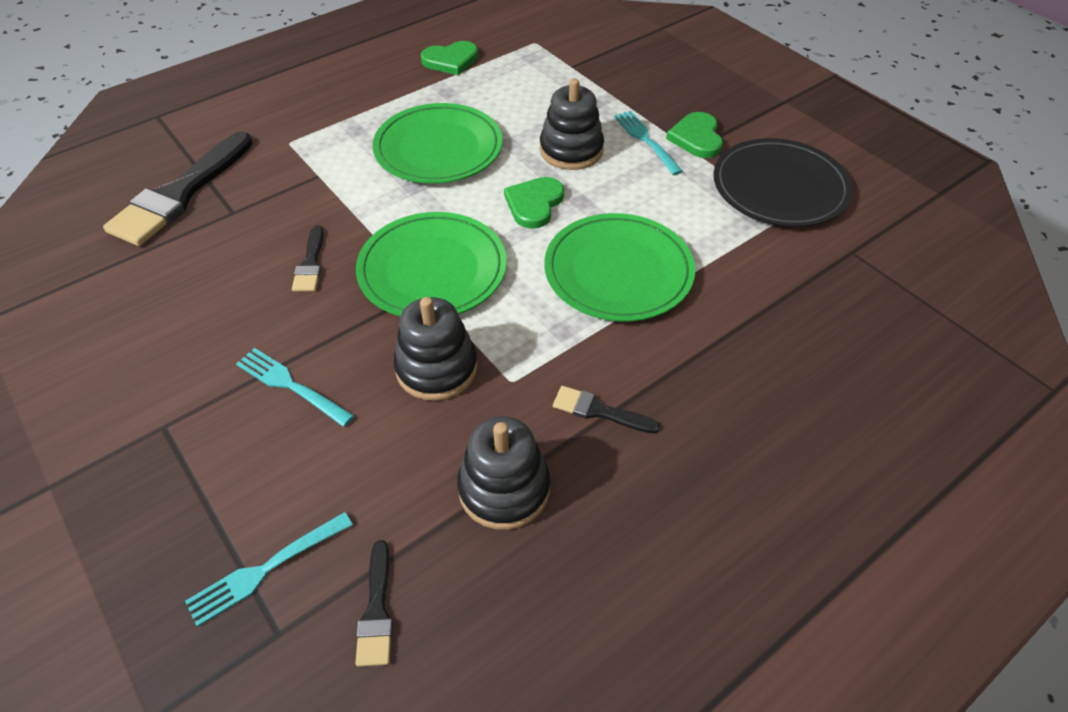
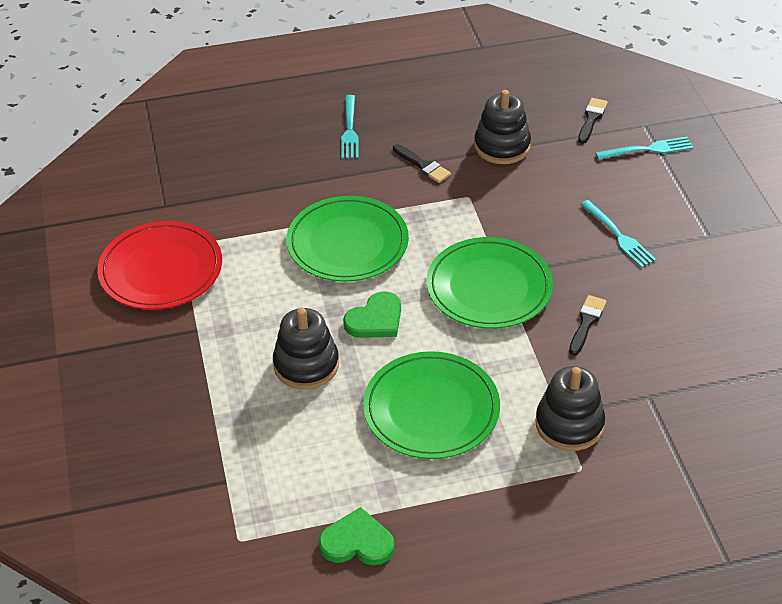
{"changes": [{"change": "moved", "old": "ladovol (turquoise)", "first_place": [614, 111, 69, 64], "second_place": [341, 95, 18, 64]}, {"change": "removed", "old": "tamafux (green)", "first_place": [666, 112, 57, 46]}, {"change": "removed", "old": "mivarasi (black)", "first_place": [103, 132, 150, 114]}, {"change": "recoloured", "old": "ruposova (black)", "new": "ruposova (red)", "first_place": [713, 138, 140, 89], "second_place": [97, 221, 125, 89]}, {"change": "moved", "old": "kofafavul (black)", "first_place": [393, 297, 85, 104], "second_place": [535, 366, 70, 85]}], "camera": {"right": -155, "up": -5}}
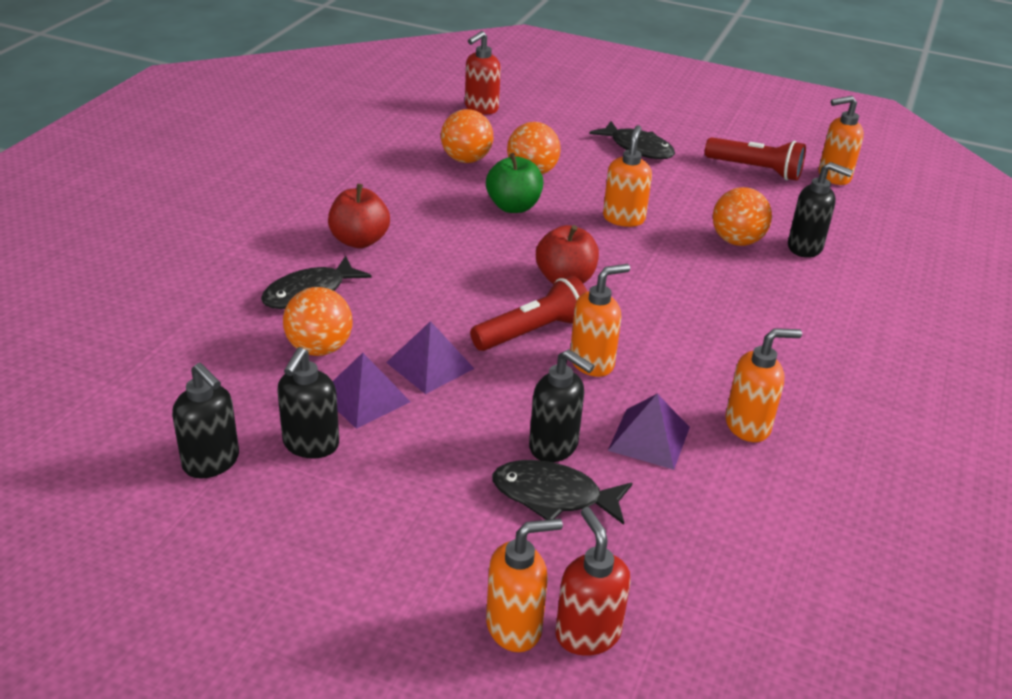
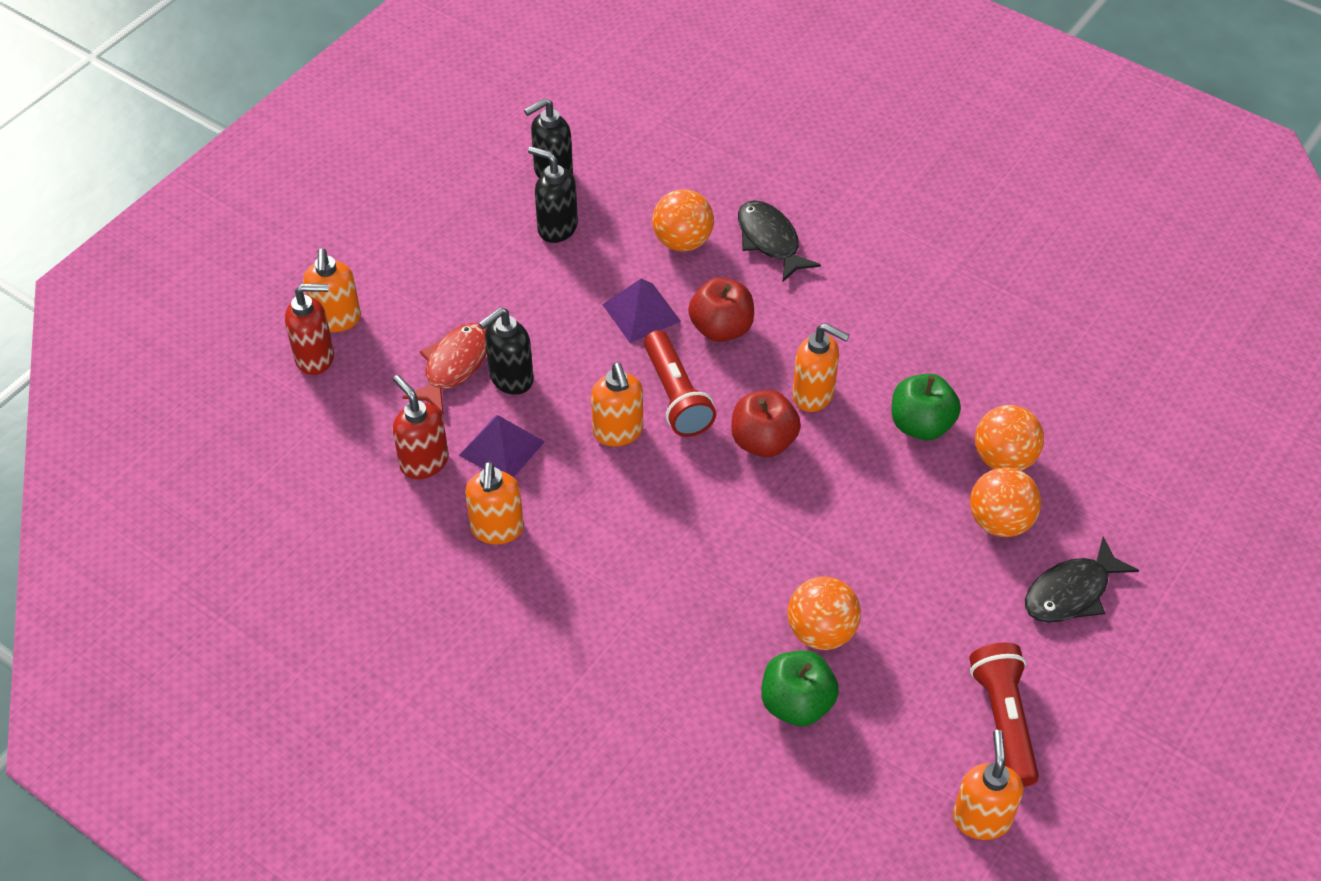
{"changes": [{"change": "moved", "old": "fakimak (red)", "first_place": [465, 31, 36, 83], "second_place": [392, 375, 57, 104]}, {"change": "moved", "old": "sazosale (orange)", "first_place": [441, 109, 52, 54], "second_place": [970, 467, 71, 70]}, {"change": "moved", "old": "fakimak (orange)", "first_place": [603, 125, 49, 102], "second_place": [793, 323, 57, 89]}, {"change": "turned", "old": "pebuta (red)", "first_place": [705, 137, 101, 44], "second_place": [969, 643, 70, 144], "degrees": 135}, {"change": "replaced", "old": "fakimak (black)", "new": "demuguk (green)", "first_place": [788, 162, 65, 96], "second_place": [761, 651, 78, 75]}, {"change": "moved", "old": "demuguk (red)", "first_place": [328, 184, 62, 64], "second_place": [688, 278, 66, 64]}, {"change": "removed", "old": "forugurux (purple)", "first_place": [333, 353, 78, 76]}, {"change": "recoloured", "old": "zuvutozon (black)", "new": "zuvutozon (red)", "first_place": [492, 460, 140, 65], "second_place": [402, 323, 85, 91]}], "camera": {"right": 105, "up": 15}}
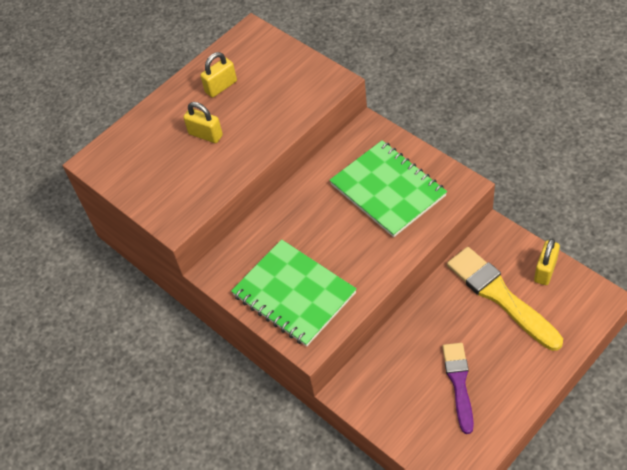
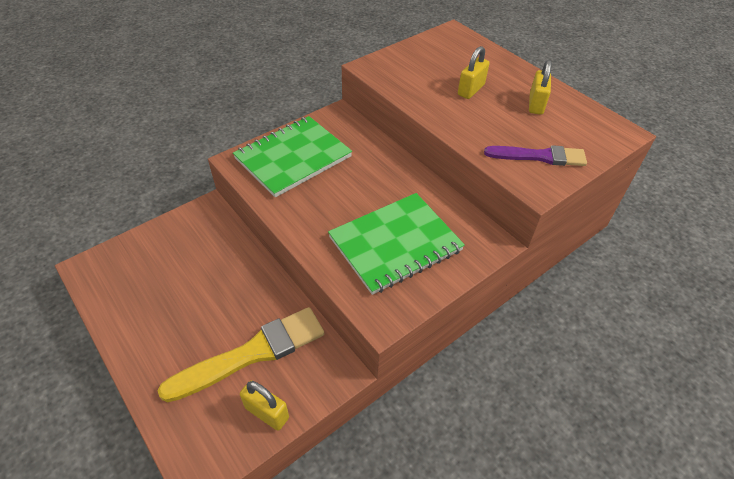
{"changes": [{"change": "turned", "old": "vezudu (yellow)", "first_place": [200, 52, 37, 46], "second_place": [529, 60, 23, 55], "degrees": 45}, {"change": "moved", "old": "mivarasi (purple)", "first_place": [442, 343, 32, 91], "second_place": [484, 145, 103, 21]}], "camera": {"right": 90, "up": -5}}
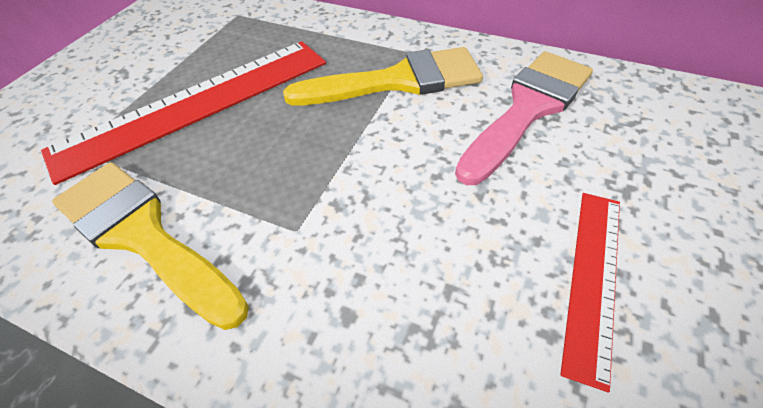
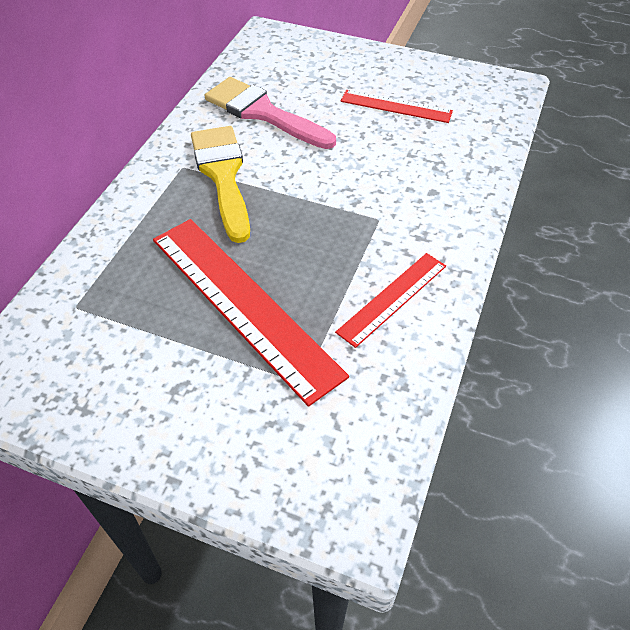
{"changes": [{"change": "replaced", "old": "mivarasi (yellow)", "new": "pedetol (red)", "first_place": [52, 162, 197, 168], "second_place": [335, 253, 111, 95]}], "camera": {"right": -95, "up": 0}}
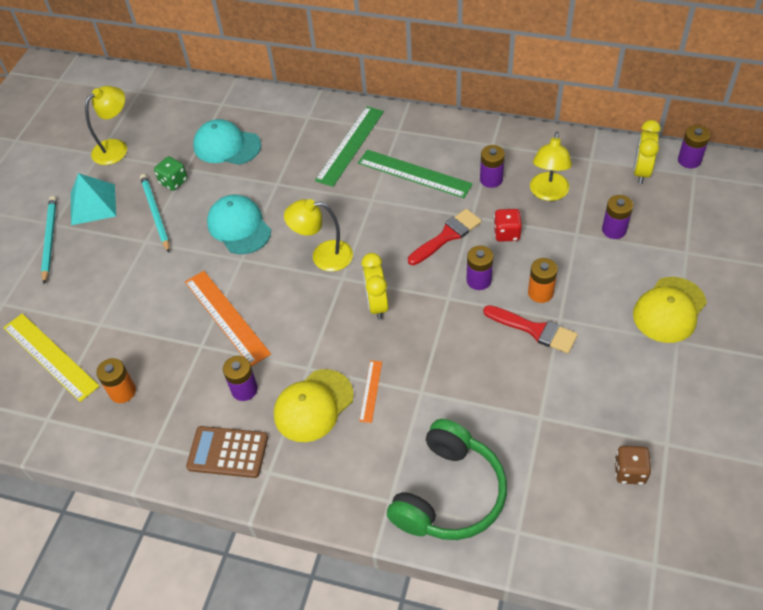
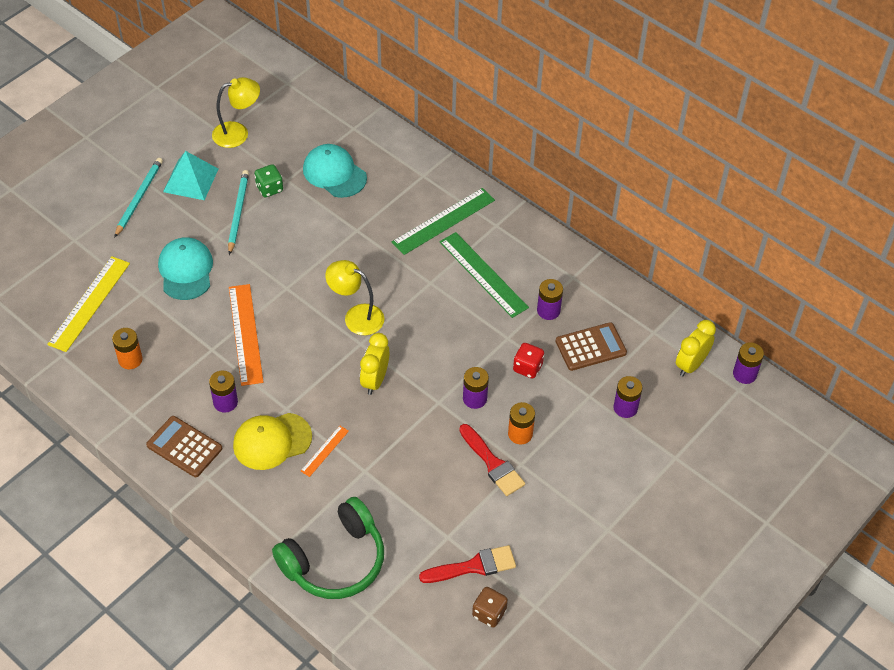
{"changes": [{"change": "replaced", "old": "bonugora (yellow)", "new": "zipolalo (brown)", "first_place": [530, 131, 42, 70], "second_place": [556, 322, 71, 49]}, {"change": "moved", "old": "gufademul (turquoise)", "first_place": [207, 195, 64, 59], "second_place": [158, 237, 55, 63]}, {"change": "moved", "old": "mivarasi (red)", "first_place": [408, 209, 74, 56], "second_place": [419, 545, 97, 38]}, {"change": "removed", "old": "gufademul (yellow)", "first_place": [633, 277, 74, 66]}, {"change": "turned", "old": "pedetol (yellow)", "first_place": [3, 313, 96, 89], "second_place": [47, 256, 83, 96], "degrees": 45}], "camera": {"right": 20, "up": 0}}
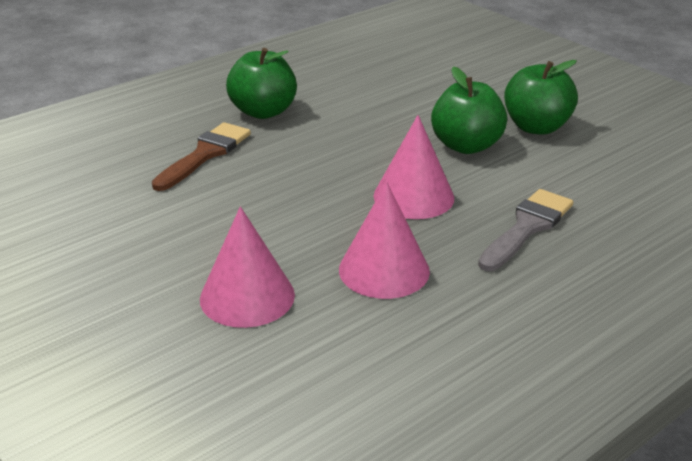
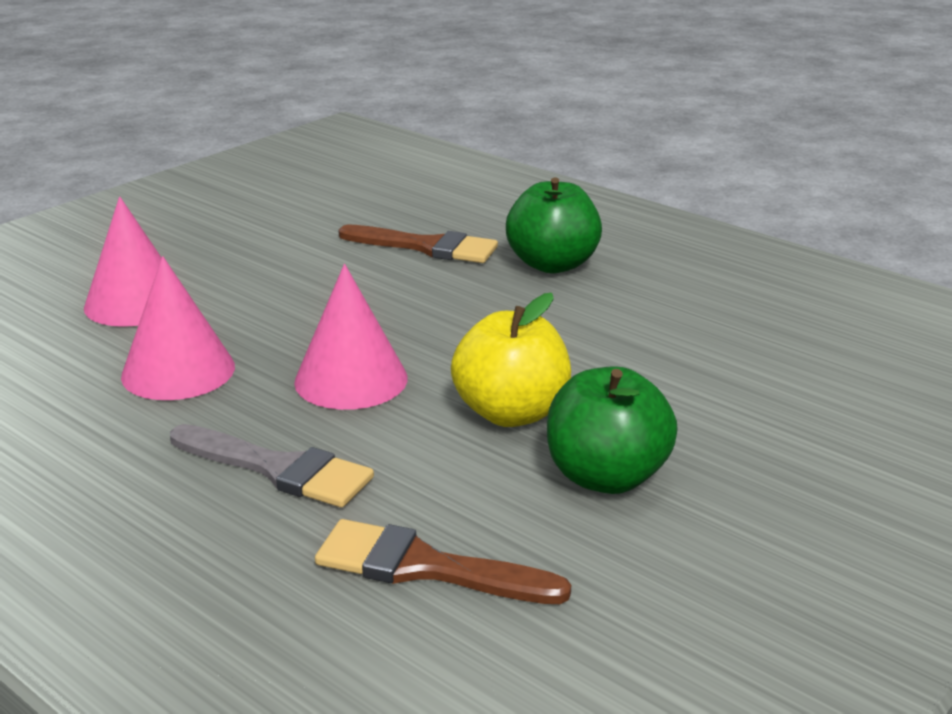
{"changes": [{"change": "recoloured", "old": "demuguk (green)", "new": "demuguk (yellow)", "first_place": [431, 66, 76, 88], "second_place": [451, 293, 120, 134]}, {"change": "added", "new": "mivarasi (brown)", "second_place": [315, 519, 256, 85]}], "camera": {"right": 80, "up": -5}}
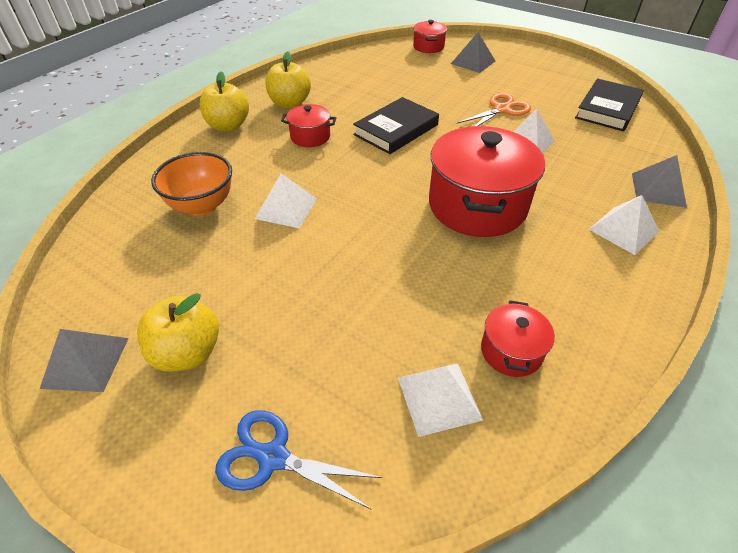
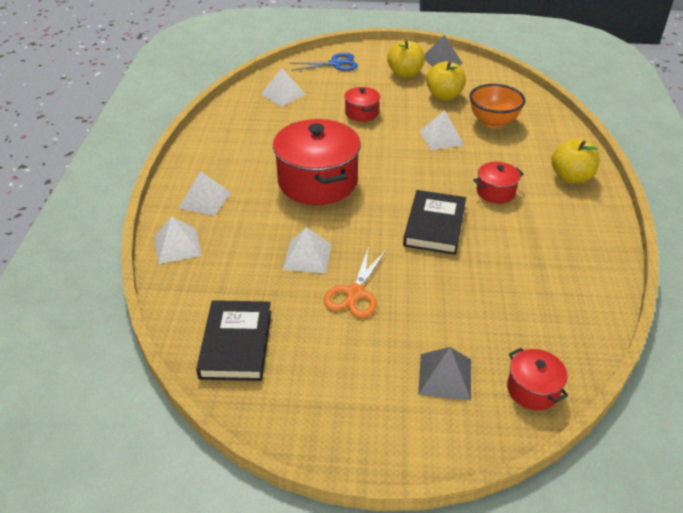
{"changes": [{"change": "moved", "old": "demuguk (yellow)", "first_place": [265, 51, 46, 57], "second_place": [426, 61, 40, 40]}, {"change": "recoloured", "old": "forugurux (grey)", "new": "forugurux (white)", "first_place": [632, 155, 55, 53], "second_place": [154, 216, 48, 48]}, {"change": "moved", "old": "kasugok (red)", "first_place": [481, 301, 74, 76], "second_place": [344, 87, 36, 35]}], "camera": {"right": 150, "up": -5}}
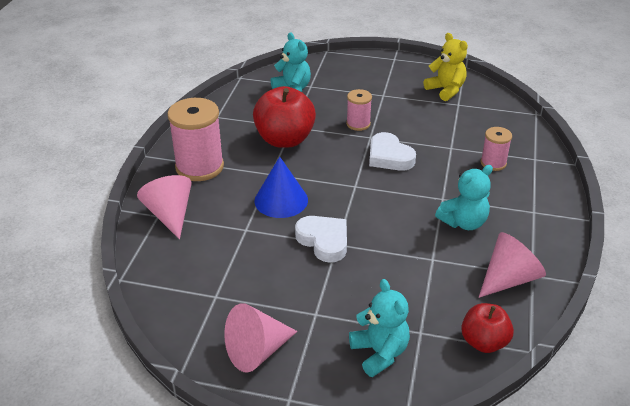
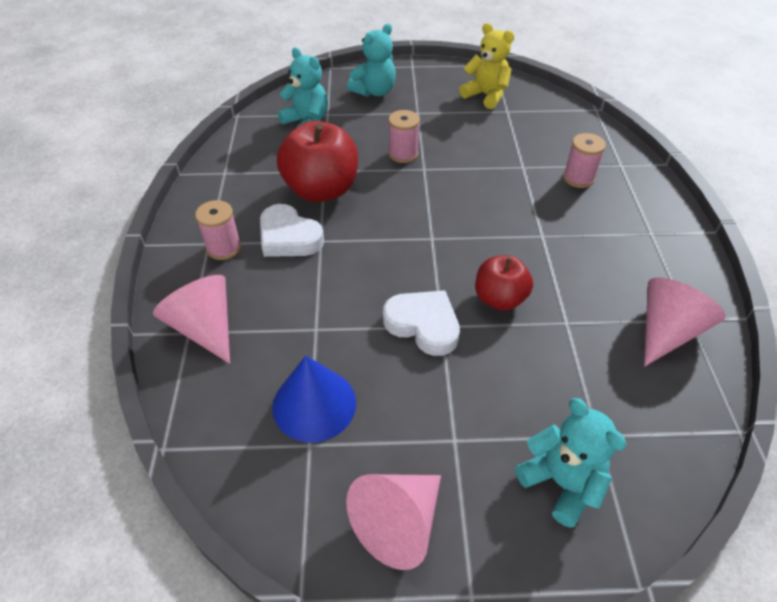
{"changes": [{"change": "resized", "old": "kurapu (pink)", "first_place": [167, 98, 57, 83], "second_place": [195, 200, 46, 60], "factor": 0.54}, {"change": "moved", "old": "tamafux (white)", "first_place": [369, 132, 47, 39], "second_place": [260, 204, 64, 53]}, {"change": "moved", "old": "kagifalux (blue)", "first_place": [254, 157, 54, 61], "second_place": [272, 356, 84, 86]}, {"change": "moved", "old": "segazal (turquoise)", "first_place": [435, 165, 58, 65], "second_place": [347, 23, 49, 74]}, {"change": "moved", "old": "demuguk (red)", "first_place": [461, 303, 53, 50], "second_place": [475, 255, 58, 56]}], "camera": {"right": -15, "up": 10}}
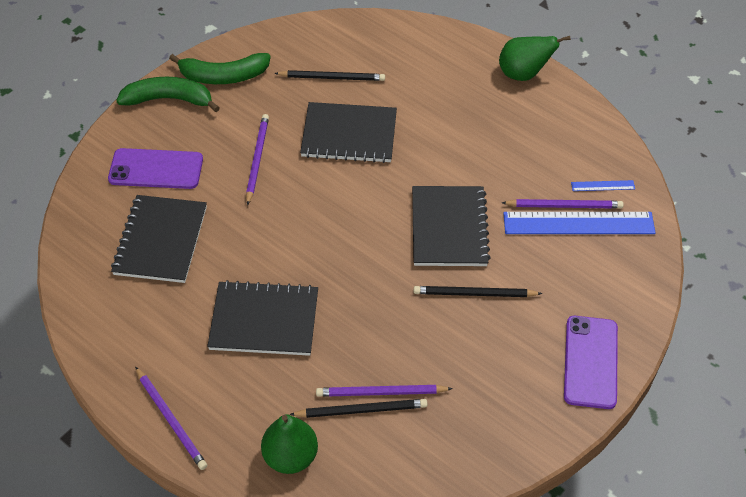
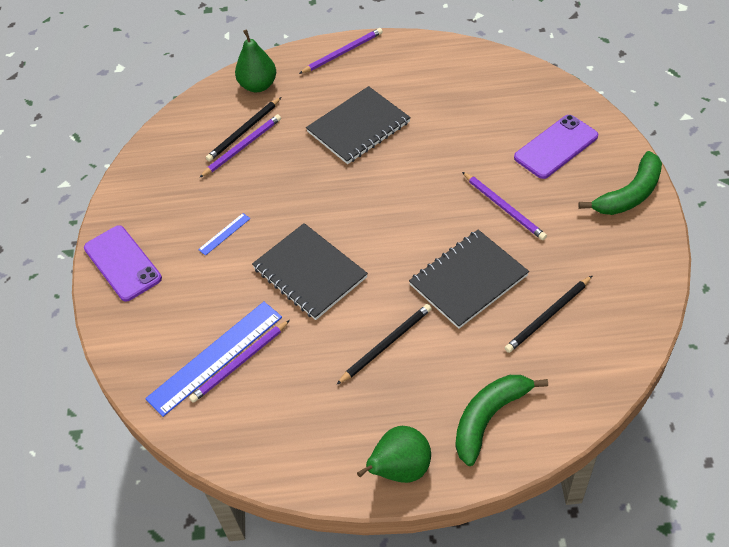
{"changes": [{"change": "moved", "old": "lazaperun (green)", "first_place": [169, 53, 102, 31], "second_place": [455, 375, 93, 91]}, {"change": "moved", "old": "pedetol (blue)", "first_place": [571, 180, 64, 11], "second_place": [198, 213, 53, 43]}, {"change": "removed", "old": "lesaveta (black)", "first_place": [111, 195, 96, 88]}, {"change": "moved", "old": "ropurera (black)", "first_place": [414, 286, 129, 11], "second_place": [336, 304, 96, 81]}, {"change": "turned", "old": "ropurera (purple)", "first_place": [135, 366, 72, 104], "second_place": [299, 28, 84, 46], "degrees": 135}], "camera": {"right": 140, "up": 0}}
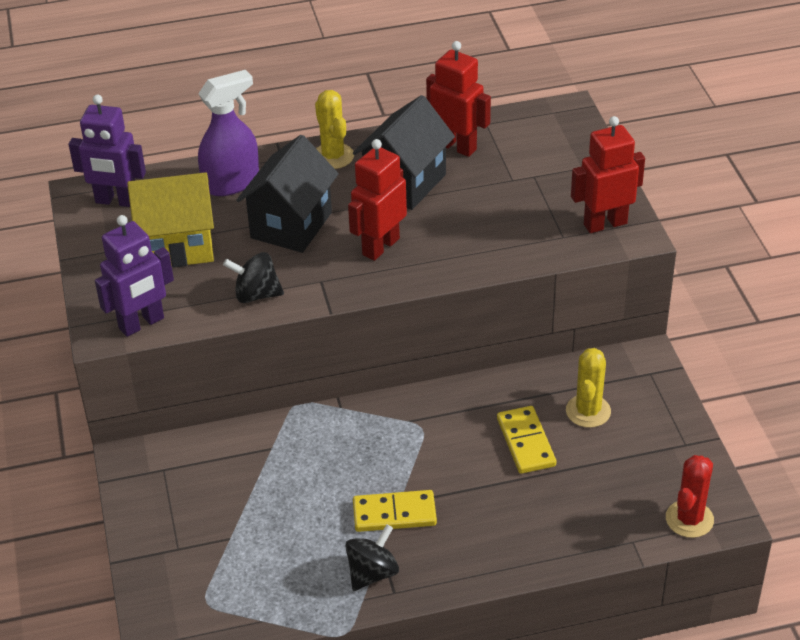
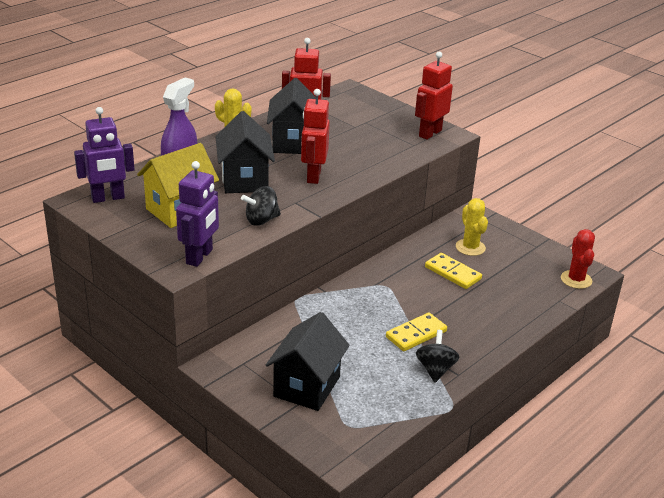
{"changes": [{"change": "added", "new": "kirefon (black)", "second_place": [266, 312, 84, 99]}], "camera": {"right": -35, "up": -10}}
